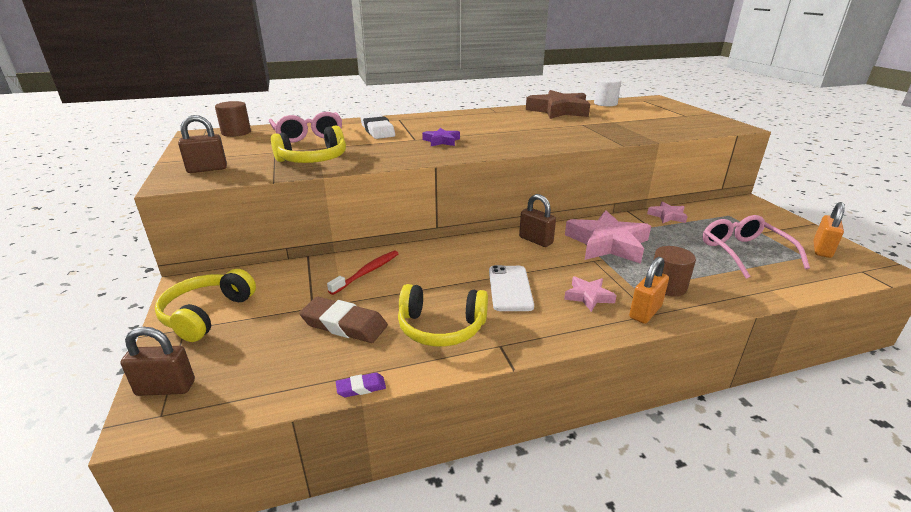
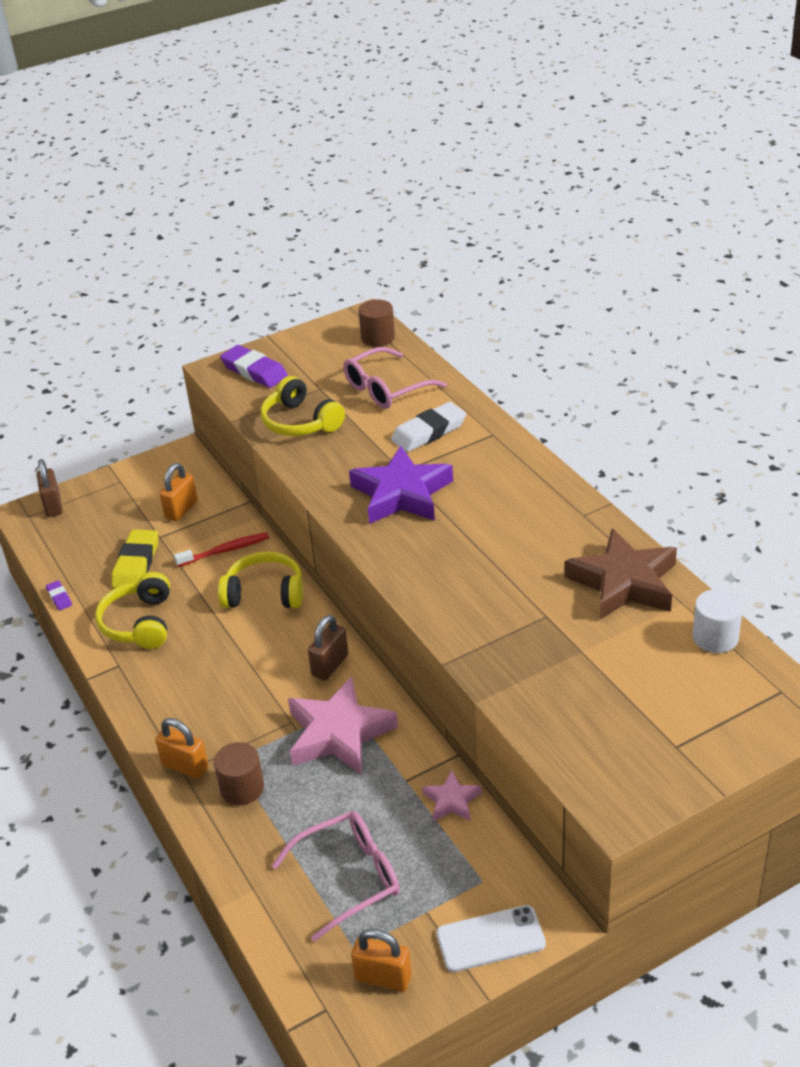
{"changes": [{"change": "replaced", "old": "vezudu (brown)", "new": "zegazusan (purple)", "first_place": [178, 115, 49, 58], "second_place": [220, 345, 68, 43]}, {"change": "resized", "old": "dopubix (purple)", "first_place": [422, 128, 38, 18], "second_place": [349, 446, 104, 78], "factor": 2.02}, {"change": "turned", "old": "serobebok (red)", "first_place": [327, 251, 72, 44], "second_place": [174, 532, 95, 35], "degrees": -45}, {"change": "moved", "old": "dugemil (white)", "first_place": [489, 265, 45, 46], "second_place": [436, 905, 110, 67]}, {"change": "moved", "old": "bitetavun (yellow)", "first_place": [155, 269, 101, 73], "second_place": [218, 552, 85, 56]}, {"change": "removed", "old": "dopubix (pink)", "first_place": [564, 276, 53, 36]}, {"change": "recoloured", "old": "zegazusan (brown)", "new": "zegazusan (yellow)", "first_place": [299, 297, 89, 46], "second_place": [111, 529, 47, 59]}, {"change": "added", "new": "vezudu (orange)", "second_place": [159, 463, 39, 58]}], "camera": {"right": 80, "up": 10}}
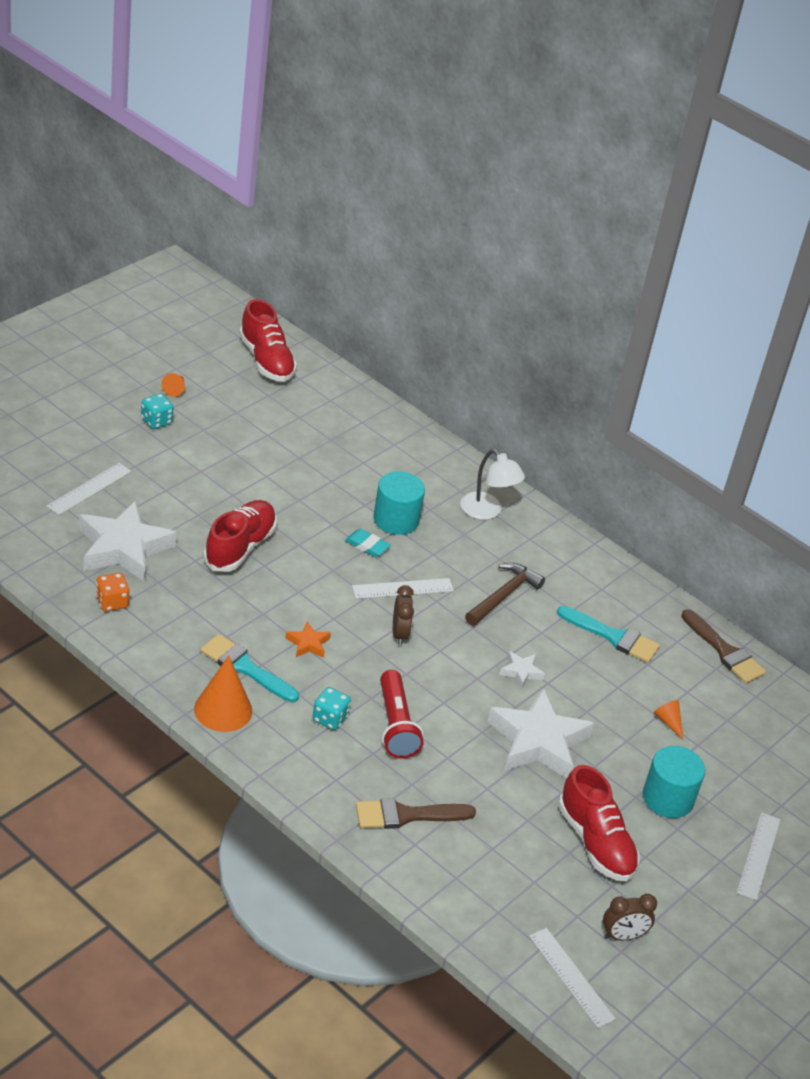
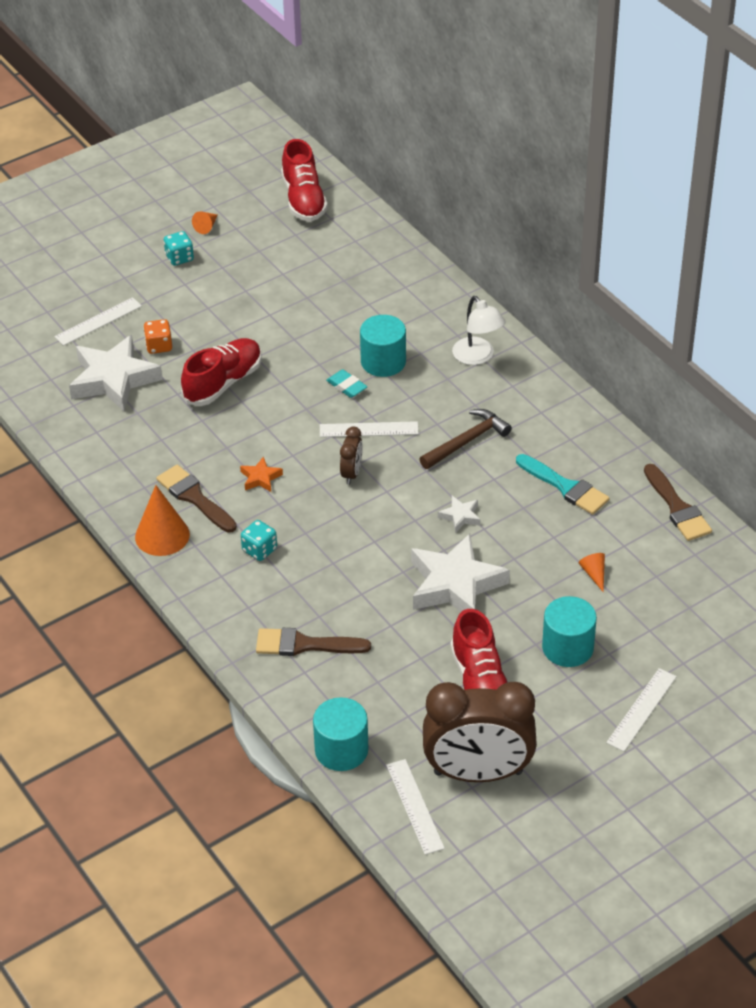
{"changes": [{"change": "moved", "old": "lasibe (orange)", "first_place": [96, 573, 33, 39], "second_place": [143, 319, 29, 35]}, {"change": "recoloured", "old": "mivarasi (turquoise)", "new": "mivarasi (brown)", "first_place": [200, 634, 99, 68], "second_place": [156, 465, 81, 67]}, {"change": "removed", "old": "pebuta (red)", "first_place": [380, 670, 44, 89]}, {"change": "resized", "old": "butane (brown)", "first_place": [603, 894, 54, 46], "second_place": [423, 682, 114, 100], "factor": 2.29}, {"change": "added", "new": "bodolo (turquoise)", "second_place": [313, 697, 55, 74]}], "camera": {"right": 20, "up": 5}}
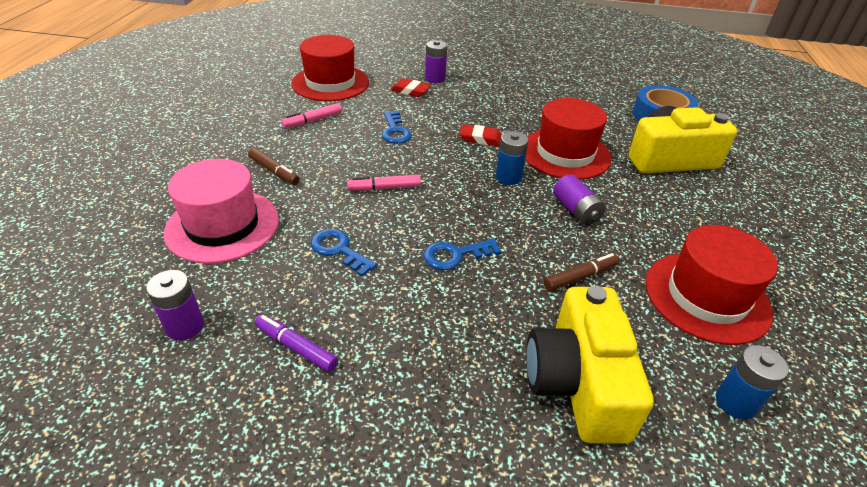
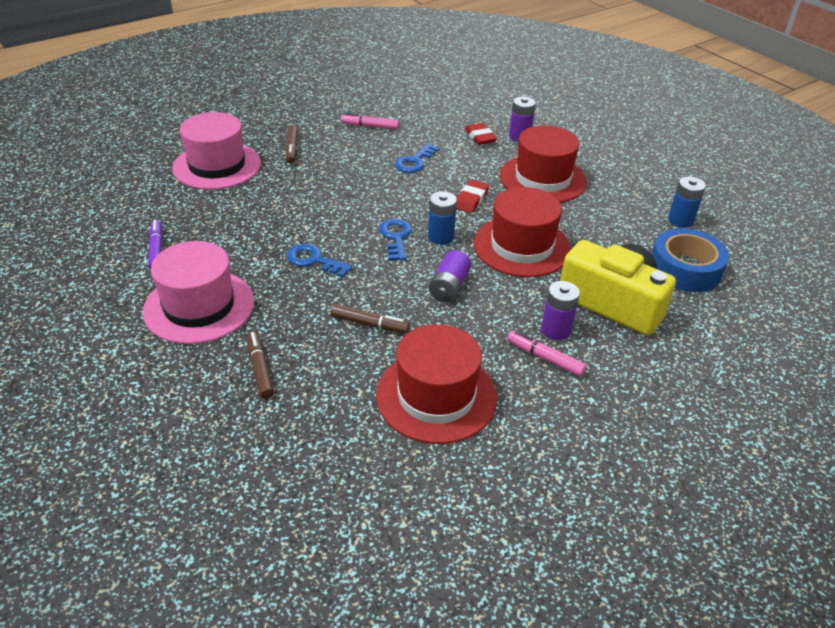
{"changes": [{"change": "moved", "old": "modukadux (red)", "first_place": [291, 35, 78, 66], "second_place": [500, 125, 87, 78]}, {"change": "turned", "old": "zegazusan (red)", "first_place": [459, 124, 43, 22], "second_place": [456, 180, 33, 33], "degrees": 60}, {"change": "moved", "old": "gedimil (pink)", "first_place": [347, 175, 74, 16], "second_place": [507, 331, 80, 45]}, {"change": "moved", "old": "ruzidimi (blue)", "first_place": [310, 229, 67, 48], "second_place": [379, 219, 33, 42]}, {"change": "moved", "old": "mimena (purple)", "first_place": [146, 270, 58, 71], "second_place": [541, 281, 39, 59]}, {"change": "replaced", "old": "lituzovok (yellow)", "new": "gedimil (brown)", "first_place": [526, 285, 128, 159], "second_place": [247, 331, 27, 68]}, {"change": "moved", "old": "mimena (blue)", "first_place": [716, 345, 73, 75], "second_place": [668, 177, 38, 51]}, {"change": "added", "new": "modukadux (pink)", "second_place": [142, 241, 112, 103]}], "camera": {"right": 45, "up": 0}}
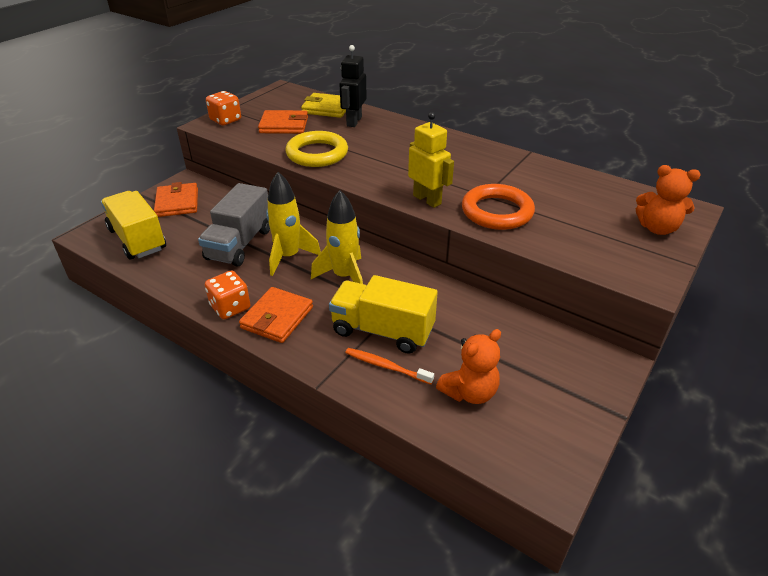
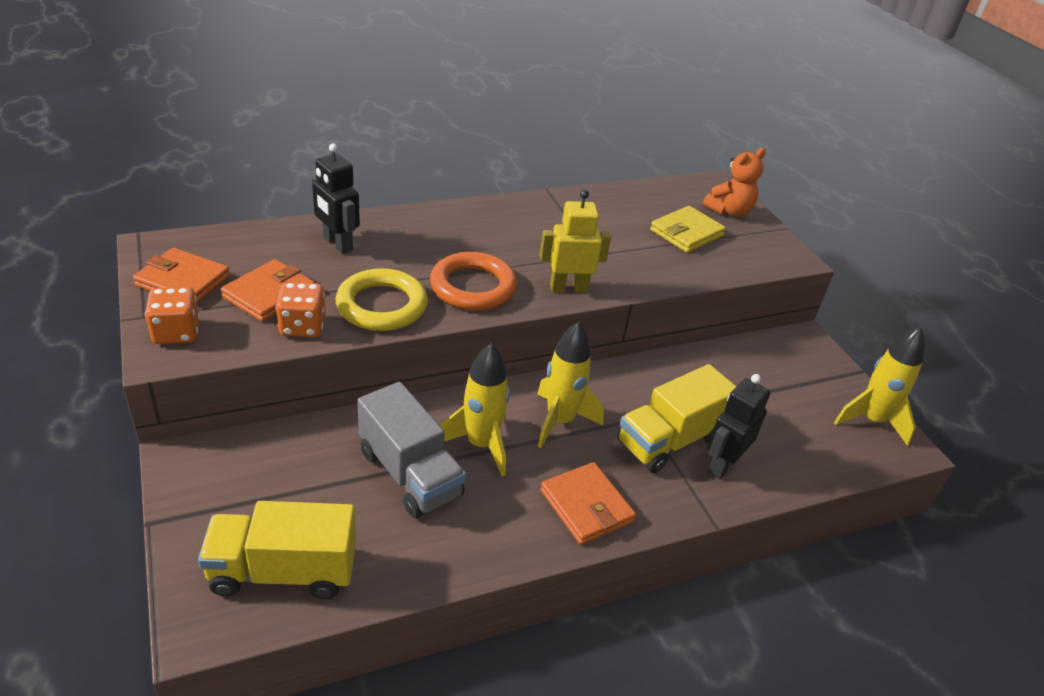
{"changes": [{"change": "moved", "old": "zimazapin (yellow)", "first_place": [301, 93, 45, 25], "second_place": [650, 206, 76, 47]}, {"change": "moved", "old": "zimazapin (orange)", "first_place": [154, 182, 44, 35], "second_place": [133, 248, 97, 55]}, {"change": "moved", "old": "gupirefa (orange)", "first_place": [462, 184, 73, 46], "second_place": [430, 252, 87, 58]}, {"change": "moved", "old": "lasibe (orange)", "first_place": [205, 270, 46, 49], "second_place": [276, 282, 49, 55]}, {"change": "removed", "old": "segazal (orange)", "first_place": [436, 329, 65, 75]}, {"change": "replaced", "old": "serobebok (orange)", "new": "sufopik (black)", "first_place": [346, 348, 88, 37], "second_place": [707, 374, 63, 105]}, {"change": "added", "new": "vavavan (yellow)", "second_place": [834, 326, 91, 120]}], "camera": {"right": -60, "up": 0}}
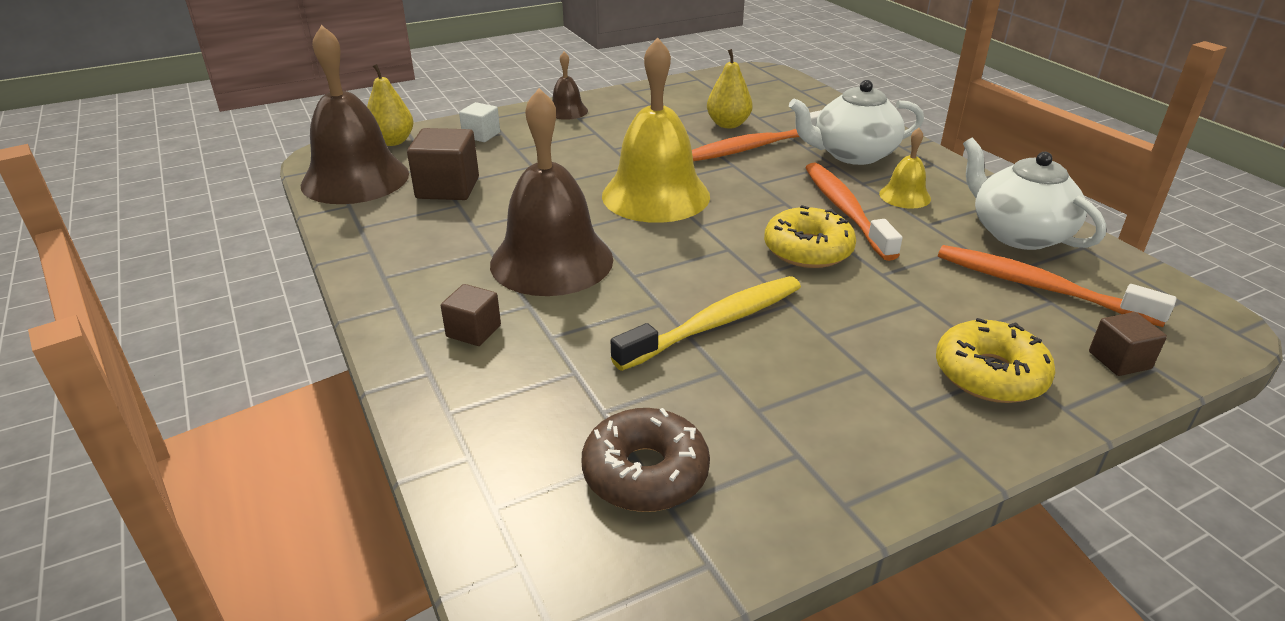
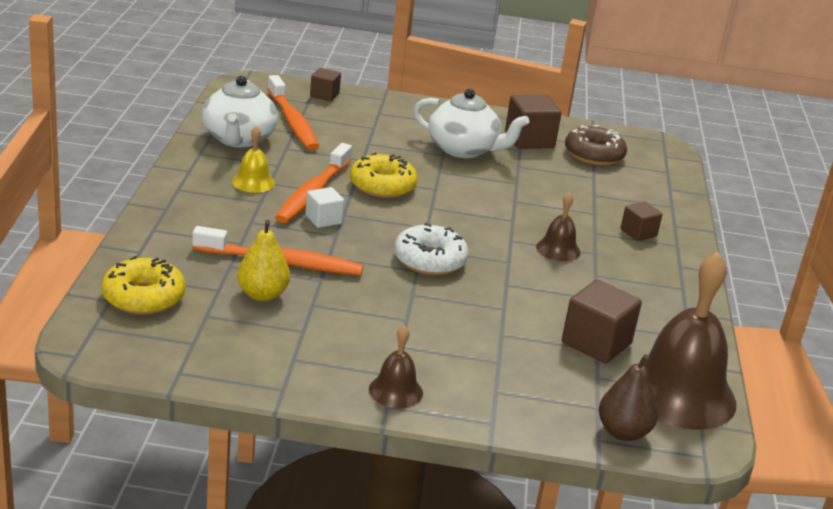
{"changes": [{"change": "replaced", "old": "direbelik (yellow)", "new": "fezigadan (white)", "first_place": [602, 37, 108, 186], "second_place": [394, 223, 75, 52]}, {"change": "recoloured", "old": "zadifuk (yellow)", "new": "zadifuk (brown)", "first_place": [367, 64, 47, 82], "second_place": [599, 354, 59, 87]}, {"change": "moved", "old": "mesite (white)", "first_place": [789, 80, 135, 85], "second_place": [413, 89, 116, 69]}, {"change": "resized", "old": "direbelik (brown)", "first_place": [490, 88, 123, 208], "second_place": [536, 192, 45, 69], "factor": 0.46}, {"change": "moved", "old": "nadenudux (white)", "first_place": [459, 102, 41, 40], "second_place": [305, 187, 39, 41]}, {"change": "removed", "old": "serobebok (yellow)", "first_place": [611, 276, 190, 95]}, {"change": "moved", "old": "fezigadan (yellow)", "first_place": [936, 318, 120, 85], "second_place": [102, 256, 84, 59]}, {"change": "added", "new": "nadenudux (brown)", "second_place": [505, 95, 56, 54]}], "camera": {"right": -150, "up": -5}}
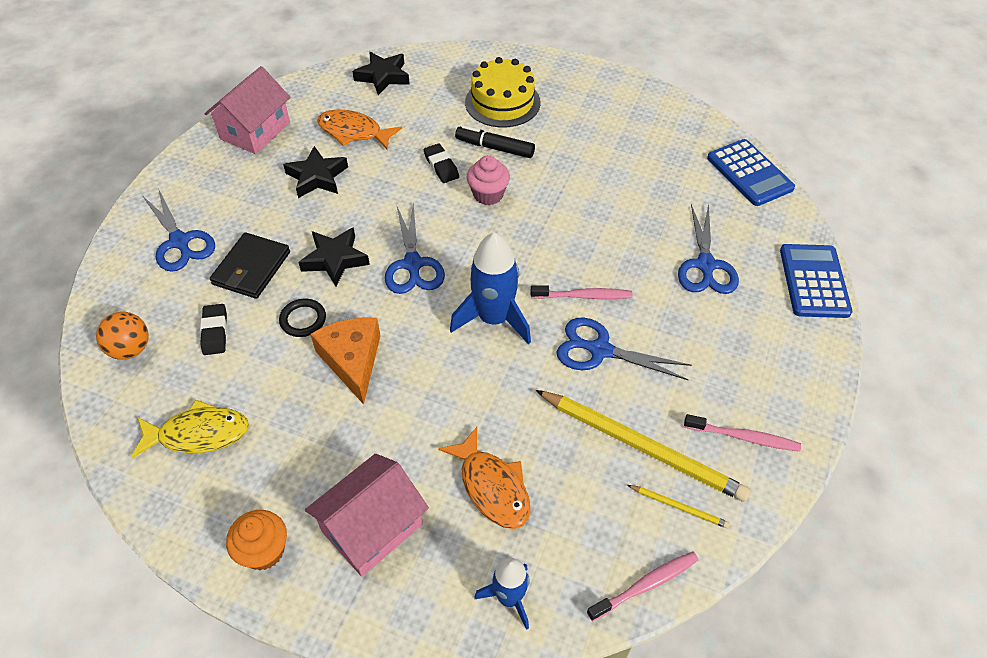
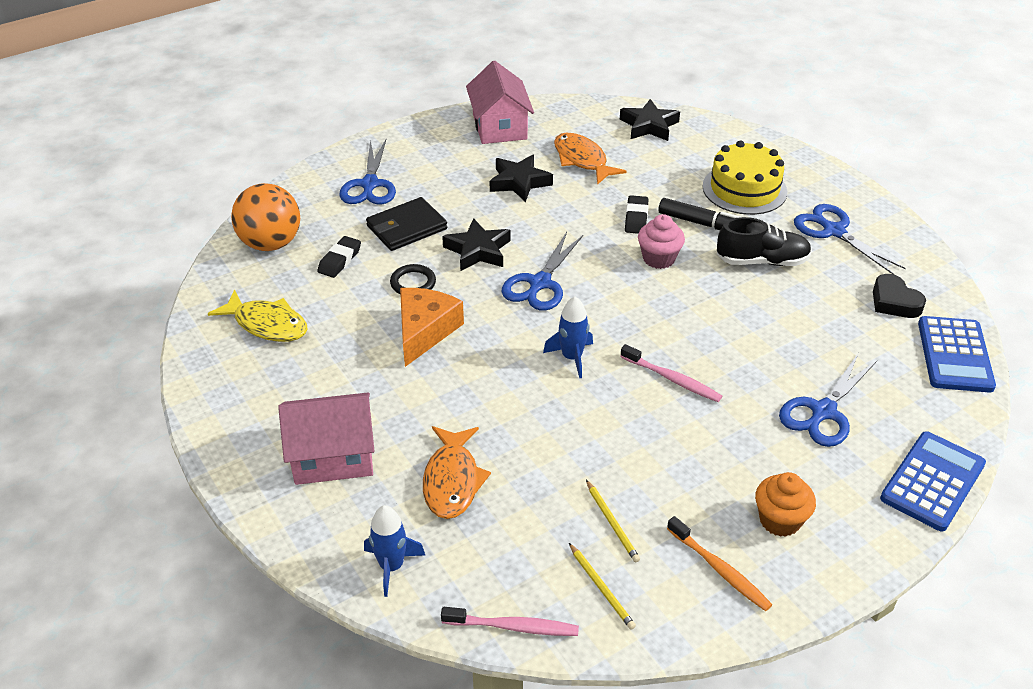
{"changes": [{"change": "turned", "old": "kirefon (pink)", "first_place": [205, 66, 86, 88], "second_place": [466, 61, 68, 83], "degrees": -75}, {"change": "turned", "old": "gedimil (black)", "first_place": [455, 125, 80, 33], "second_place": [658, 198, 82, 32], "degrees": 150}, {"change": "resized", "old": "vavavan (blue)", "first_place": [450, 232, 81, 113], "second_place": [543, 297, 50, 82], "factor": 0.61}, {"change": "resized", "old": "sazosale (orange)", "first_place": [96, 312, 52, 48], "second_place": [231, 183, 69, 68], "factor": 1.52}, {"change": "moved", "old": "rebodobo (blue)", "first_place": [557, 318, 135, 62], "second_place": [794, 204, 112, 70]}, {"change": "resized", "old": "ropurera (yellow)", "first_place": [536, 390, 215, 112], "second_place": [586, 480, 54, 82], "factor": 0.43}, {"change": "recoloured", "old": "serobebok (pink)", "new": "serobebok (orange)", "first_place": [684, 414, 117, 38], "second_place": [667, 516, 106, 95]}, {"change": "moved", "old": "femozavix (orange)", "first_place": [226, 510, 61, 61], "second_place": [755, 472, 61, 65]}, {"change": "added", "new": "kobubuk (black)", "second_place": [717, 217, 95, 49]}, {"change": "added", "new": "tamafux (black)", "second_place": [873, 274, 53, 44]}], "camera": {"right": 35, "up": -10}}
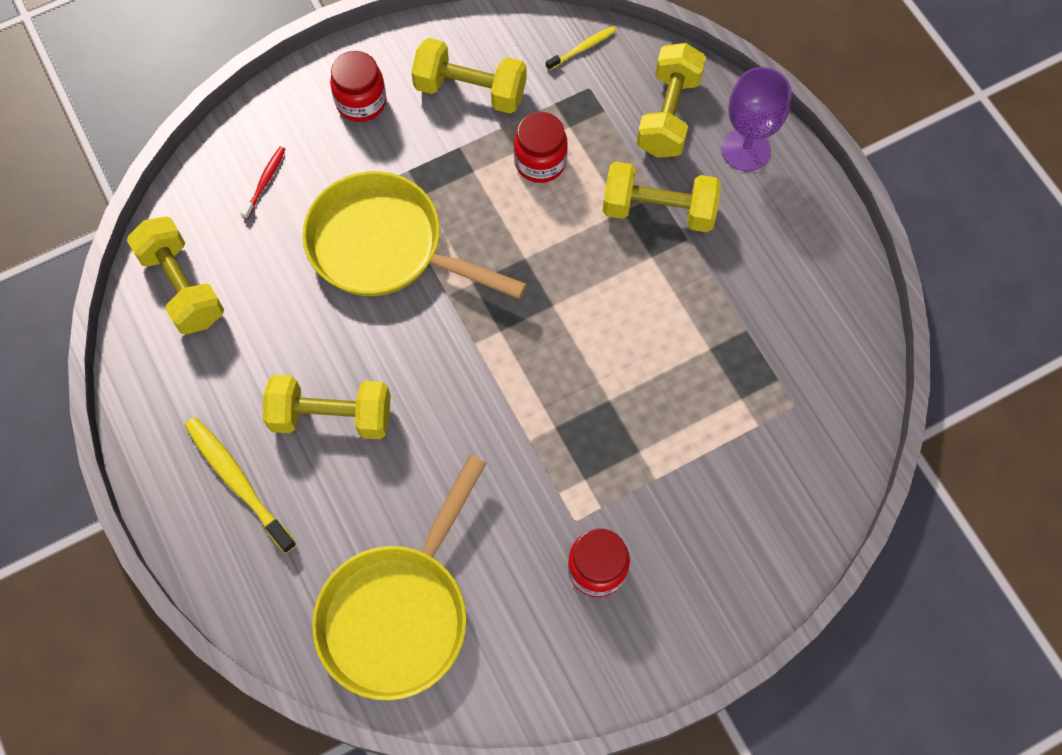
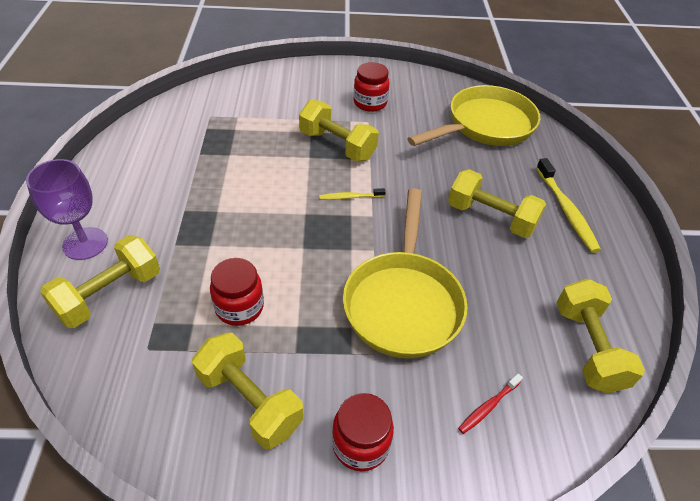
{"changes": [{"change": "moved", "old": "serobebok (yellow)", "first_place": [546, 26, 70, 44], "second_place": [319, 188, 67, 12]}, {"change": "moved", "old": "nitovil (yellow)", "first_place": [602, 162, 119, 70], "second_place": [299, 100, 80, 61]}, {"change": "turned", "old": "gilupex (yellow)", "first_place": [303, 171, 224, 128], "second_place": [343, 188, 125, 171], "degrees": 45}], "camera": {"right": -155, "up": -20}}
